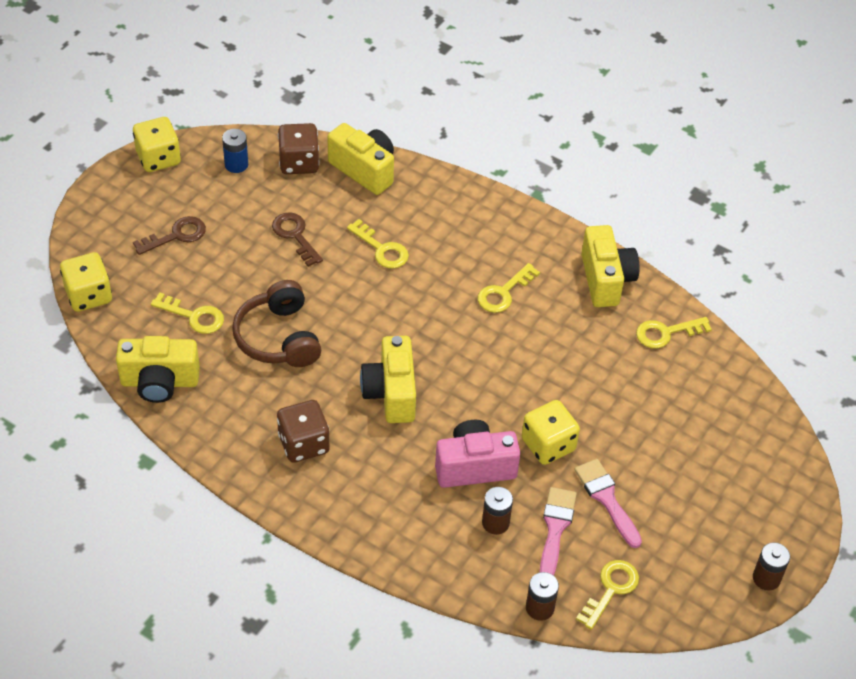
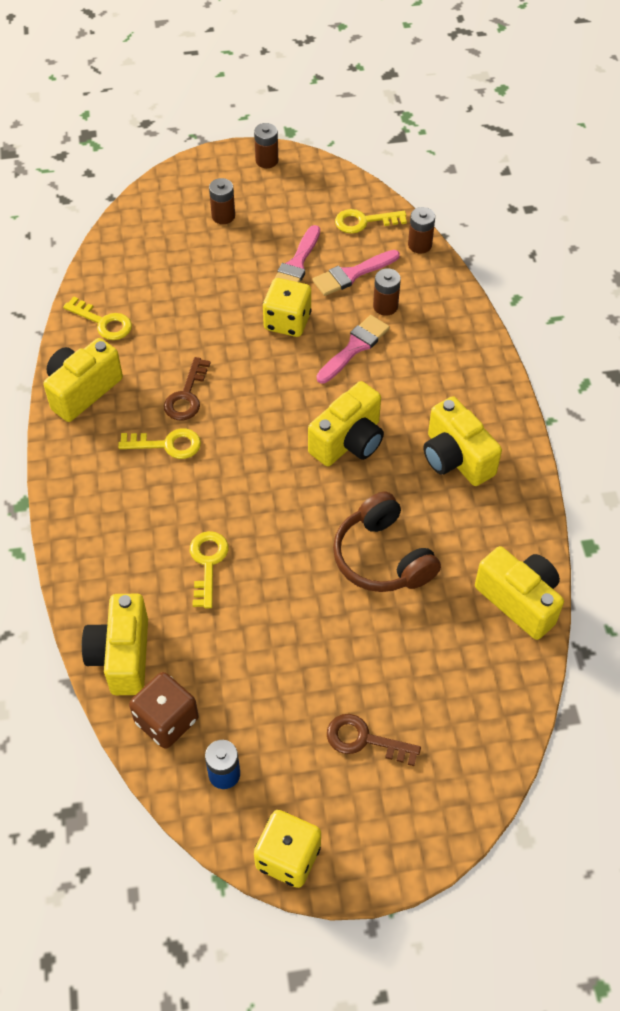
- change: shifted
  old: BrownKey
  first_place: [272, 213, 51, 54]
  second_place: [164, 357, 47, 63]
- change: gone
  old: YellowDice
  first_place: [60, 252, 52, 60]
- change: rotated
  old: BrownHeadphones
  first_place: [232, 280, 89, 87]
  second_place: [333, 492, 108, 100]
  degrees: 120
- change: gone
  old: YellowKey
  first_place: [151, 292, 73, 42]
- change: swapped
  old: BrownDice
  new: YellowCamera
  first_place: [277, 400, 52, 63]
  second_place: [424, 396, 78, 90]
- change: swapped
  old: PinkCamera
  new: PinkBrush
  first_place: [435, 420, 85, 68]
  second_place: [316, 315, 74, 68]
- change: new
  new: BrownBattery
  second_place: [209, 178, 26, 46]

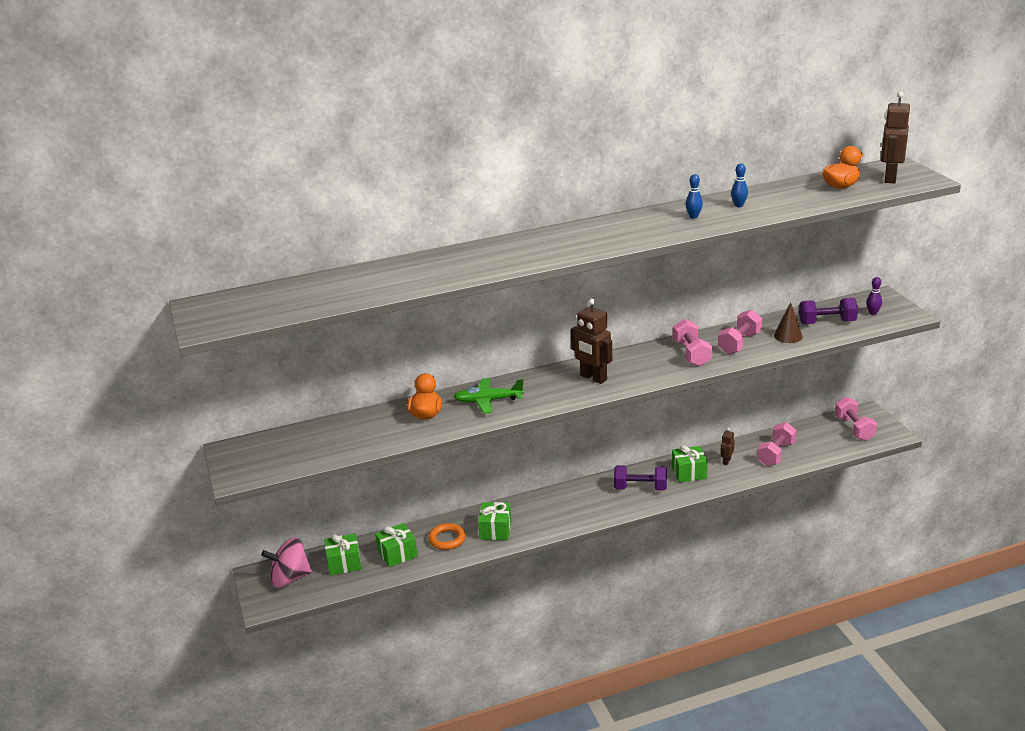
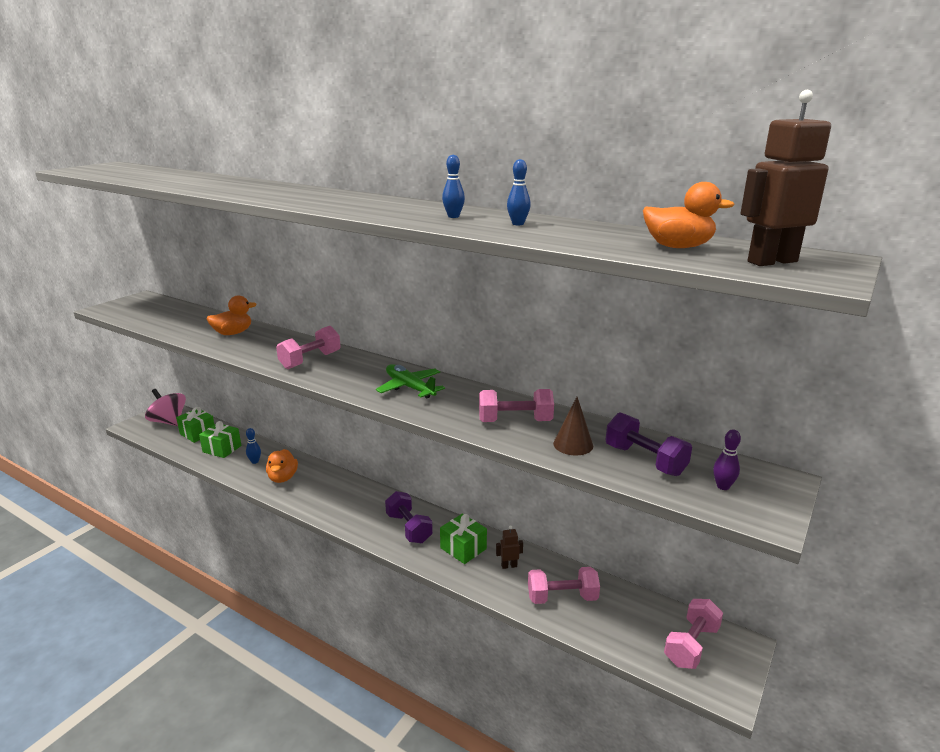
- change: gone
  old: BrownRobot
  first_place: [571, 298, 41, 86]
- change: shifted
  old: PinkDumbbell
  first_place: [673, 319, 39, 47]
  second_place: [276, 326, 65, 43]
- change: shifted
  old: GreenPlane
  first_place: [454, 378, 70, 35]
  second_place: [376, 364, 69, 34]
- change: swapped
  old: GreenGift
  new: OrangeDuck
  first_place: [478, 502, 34, 38]
  second_place: [266, 449, 32, 34]
- change: swapped
  old: OrangeRing
  new: BlueBowlingPin
  first_place: [428, 523, 38, 27]
  second_place: [246, 428, 15, 36]

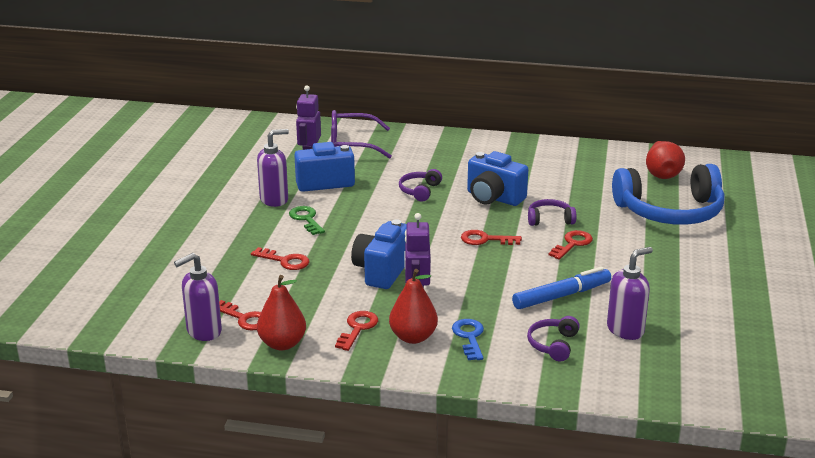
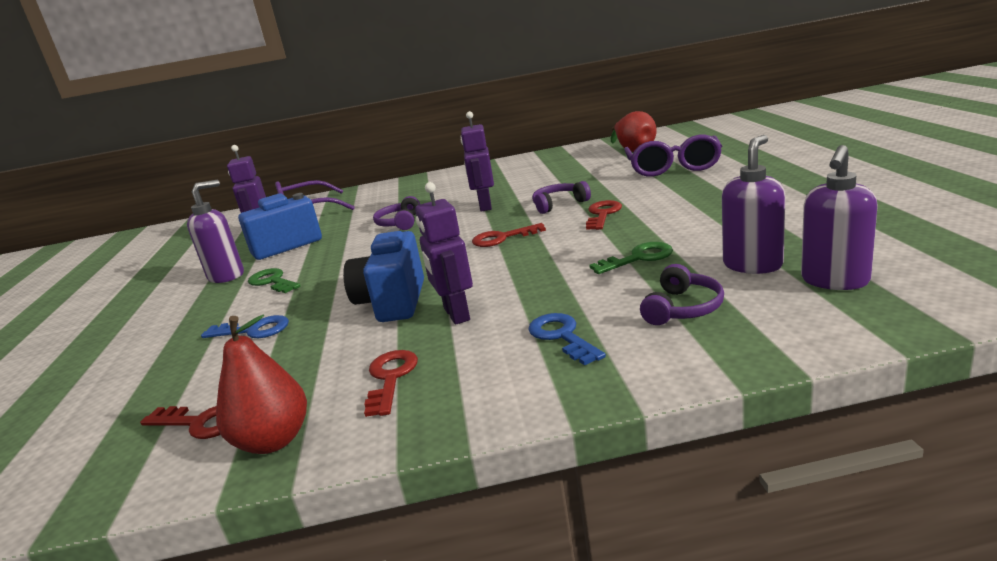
- change: swapped
  old: BlueCamera
  new: PurpleRobot
  first_place: [467, 151, 62, 55]
  second_place: [461, 111, 33, 101]
- change: swapped
  old: BlueHeadphones
  new: PurpleGlasses
  first_place: [612, 164, 112, 61]
  second_place: [624, 135, 98, 42]
- change: repainted
  old: RedKey
  new: BlueKey
  first_place: [251, 247, 58, 23]
  second_place: [201, 315, 88, 23]
- change: shifted
  old: PurpleSoapDispenser
  first_place: [174, 253, 48, 88]
  second_place: [801, 145, 77, 145]
- change: swapped
  old: BlueMarker
  new: GreenKey
  first_place: [512, 267, 99, 42]
  second_place: [589, 242, 84, 32]
- change: gone
  old: RedPear
  first_place: [389, 269, 49, 75]
- change: rotated
  old: PurpleHeadphones
  first_place: [527, 316, 53, 46]
  second_place: [640, 264, 84, 61]
  degrees: -150

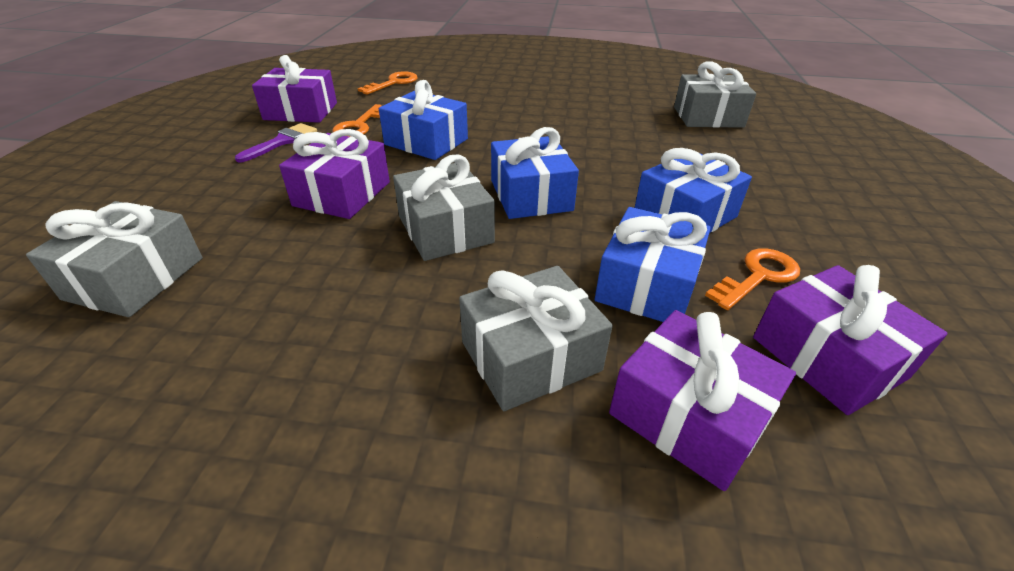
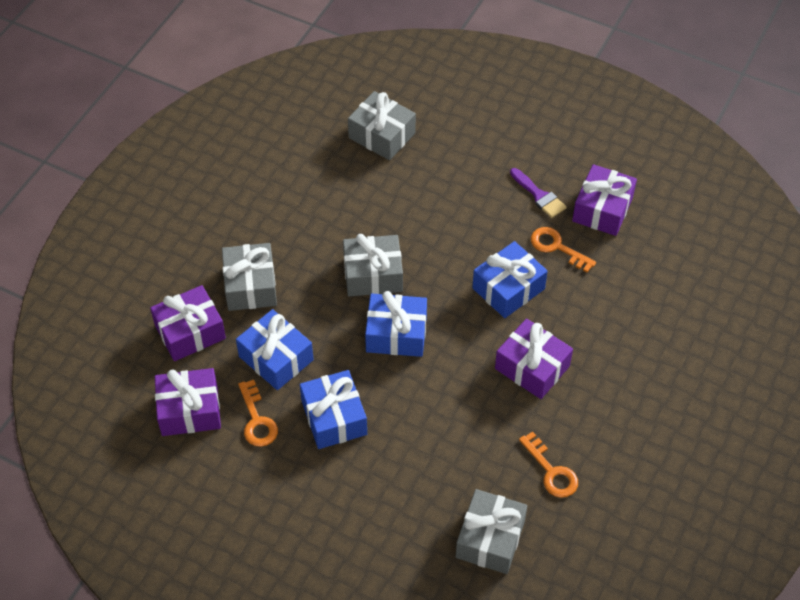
- change: shifted
  old: OrangeKey
  first_place: [358, 71, 60, 24]
  second_place: [519, 432, 59, 66]
- change: shifted
  old: PurpleGift
  first_place: [279, 129, 111, 90]
  second_place: [495, 319, 78, 80]

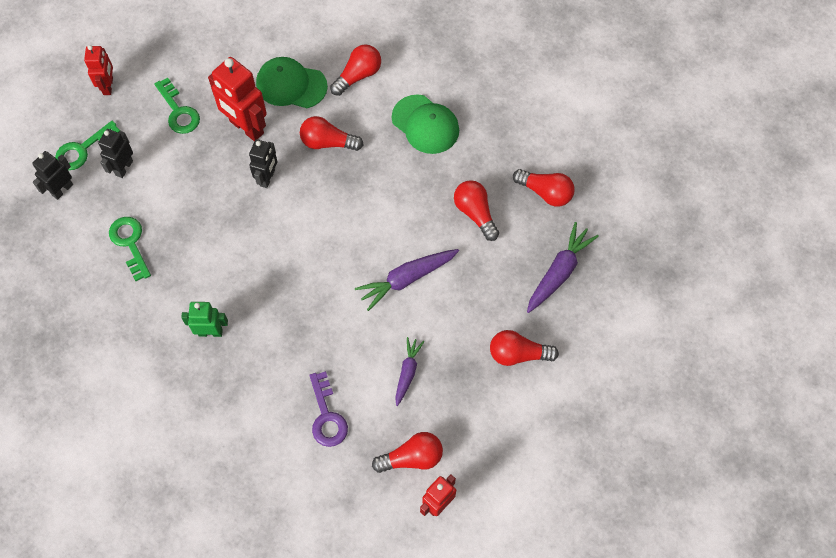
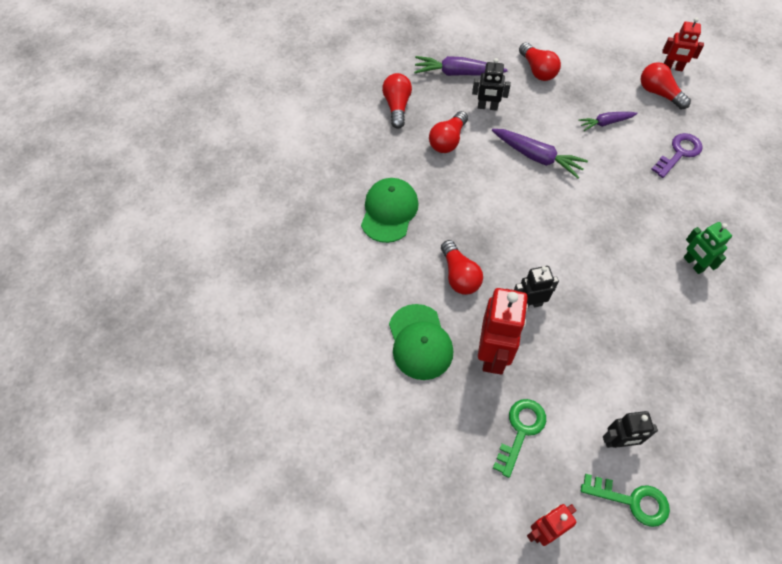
- change: gone
  old: RedLightBulb
  first_place: [330, 44, 51, 52]
- change: shifted
  old: BlackRobot
  first_place: [32, 151, 41, 49]
  second_place: [472, 58, 39, 53]
- change: gone
  old: GreenKey
  first_place: [109, 217, 42, 64]

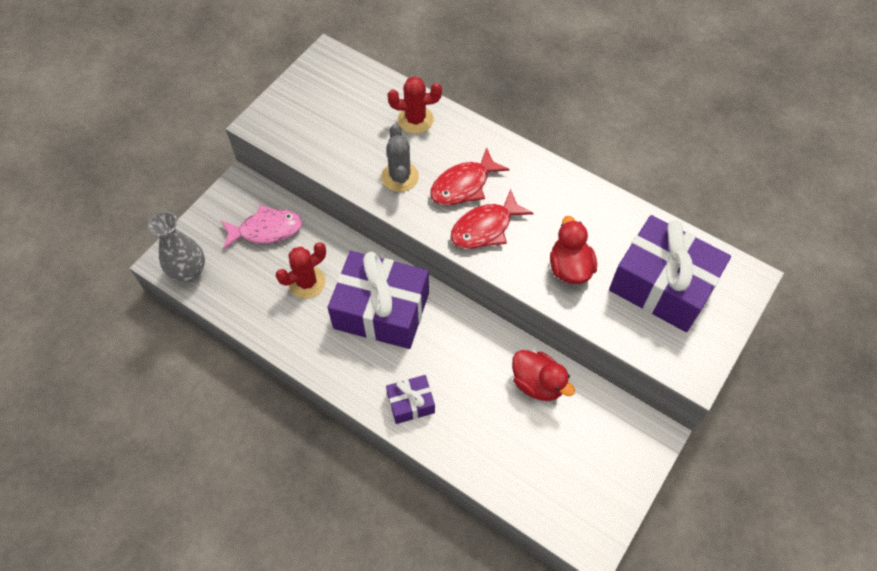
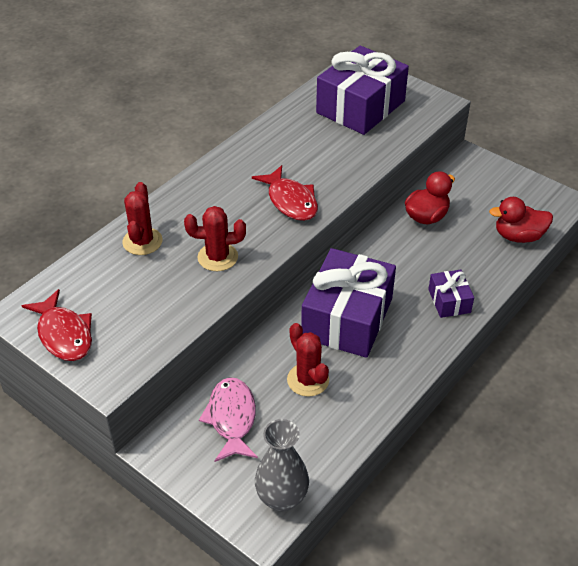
- change: repainted
  old: GreyCactus
  new: RedCactus
  first_place: [381, 124, 38, 68]
  second_place: [184, 206, 62, 65]
- change: shifted
  old: RedFish
  first_place: [430, 147, 80, 59]
  second_place: [22, 289, 70, 72]
- change: shifted
  old: RedDuck
  first_place: [550, 216, 47, 68]
  second_place: [489, 197, 64, 46]

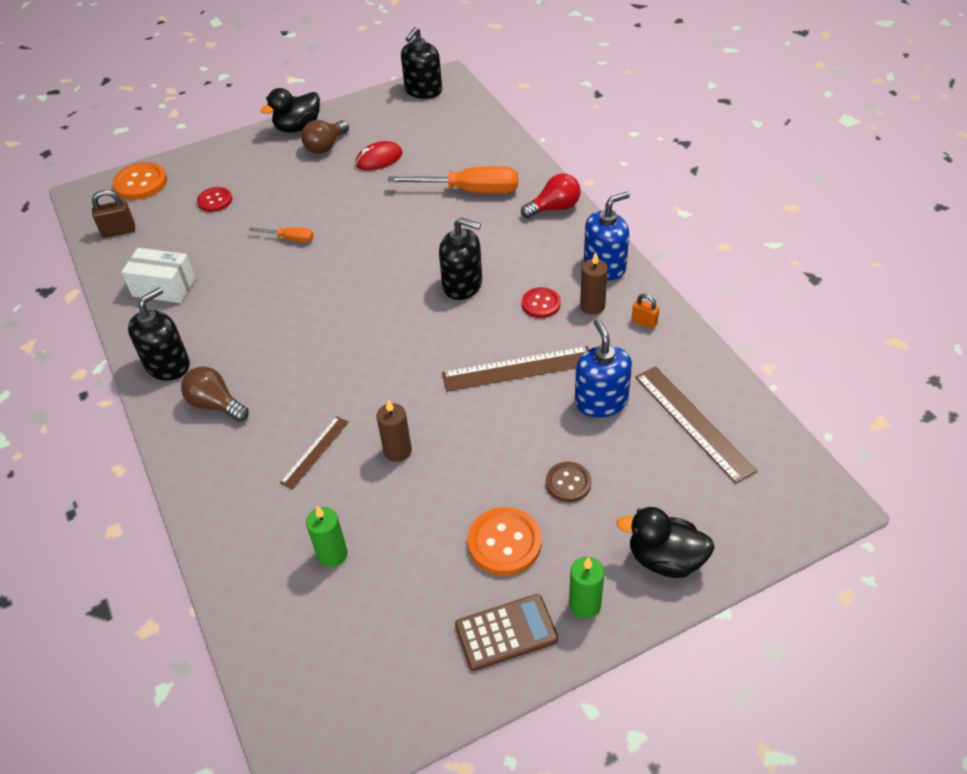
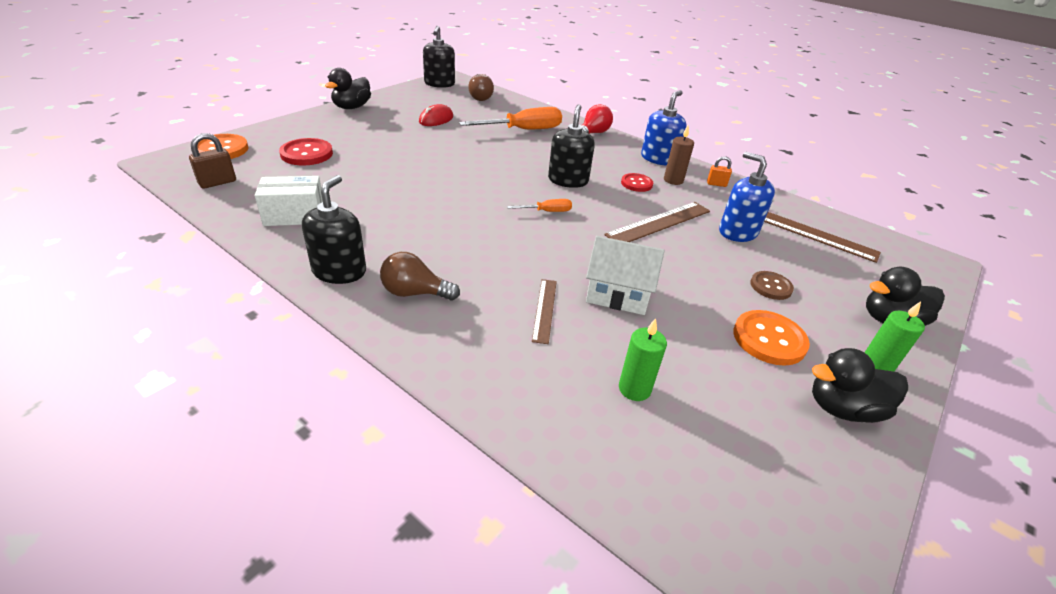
- change: shifted
  old: BrownLightBulb
  first_place: [301, 120, 48, 34]
  second_place: [468, 74, 26, 27]
- change: scaled
  old: RedButton
  first_place: [197, 187, 35, 25]
  second_place: [279, 138, 54, 27]
  factor: 1.56
- change: rotated
  old: BlackSoapDispenser
  first_place: [439, 218, 43, 82]
  second_place: [548, 105, 47, 83]
  degrees: -75
- change: shifted
  old: OrangeScrewdriver
  first_place: [249, 227, 64, 15]
  second_place: [507, 199, 65, 13]
- change: swapped
  old: BrownCandle
  new: WhiteHouse
  first_place: [377, 399, 35, 63]
  second_place: [586, 236, 79, 79]
- change: swapped
  old: BrownCalculator
  new: BlackDuck
  first_place: [455, 594, 103, 77]
  second_place: [812, 348, 96, 75]

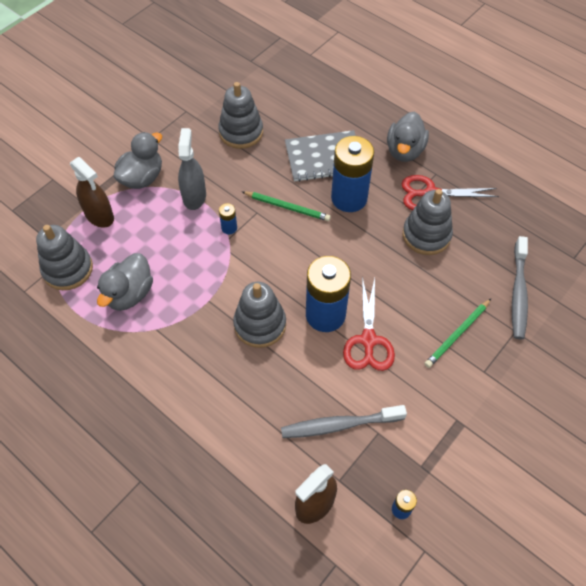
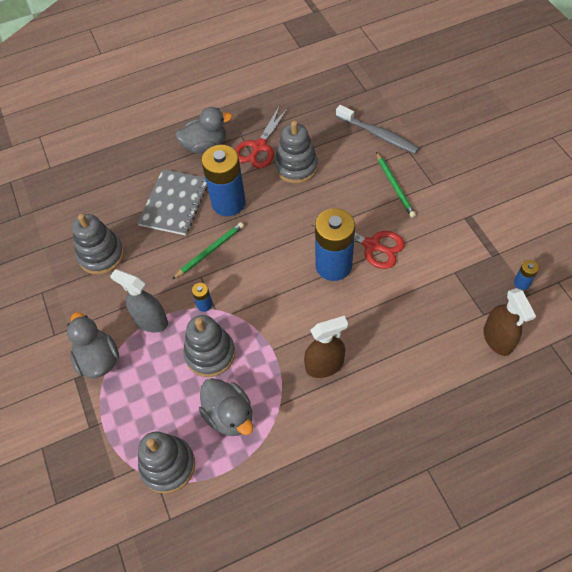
- change: rotated
  old: GreyDuck
  first_place: [387, 111, 42, 51]
  second_place: [175, 107, 57, 47]
  degrees: -60
- change: shifted
  old: BrownSprayBottle
  first_place: [70, 157, 44, 71]
  second_place: [304, 316, 44, 62]
- change: shifted
  old: GreyStackingToy
  first_place: [233, 282, 53, 66]
  second_place: [183, 315, 52, 62]
- change: gone
  old: GreyToothbrush
  first_place: [281, 405, 126, 33]

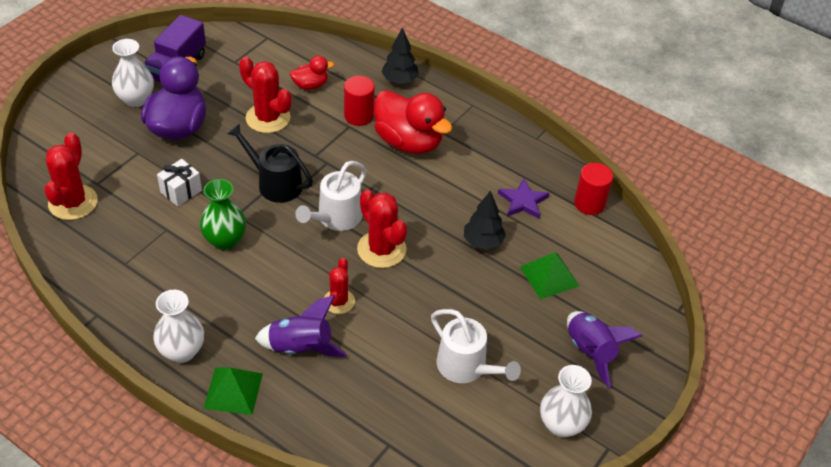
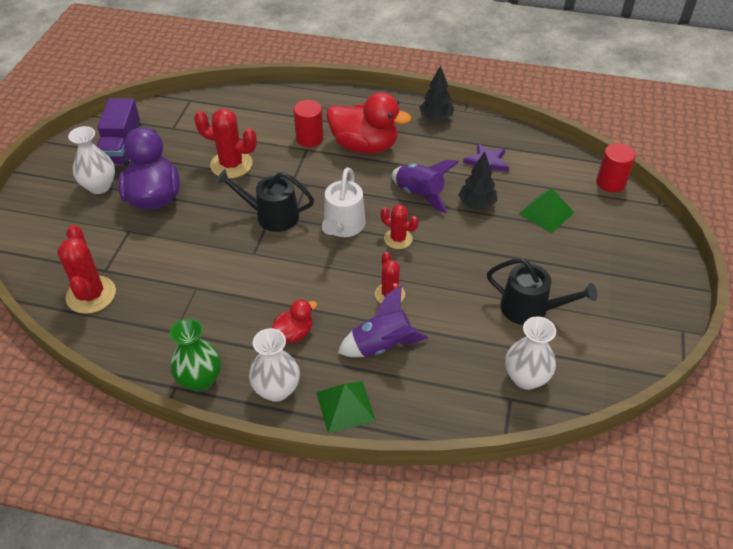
- change: shifted
  old: BlackTree
  first_place: [381, 28, 38, 56]
  second_place: [419, 65, 35, 56]
- change: shifted
  old: RedDuck
  first_place: [290, 56, 44, 34]
  second_place: [271, 299, 46, 44]
- change: gone
  old: WhiteGift
  first_place: [157, 159, 45, 48]
- change: shifted
  old: RedCylinder
  first_place: [574, 163, 39, 52]
  second_place: [596, 143, 40, 50]
- change: shifted
  old: GreenVase
  first_place: [200, 179, 46, 71]
  second_place: [170, 318, 51, 74]
- change: scaled
  old: RedCactus
  first_place: [357, 190, 50, 78]
  second_place: [381, 204, 38, 45]
  factor: 0.62
- change: repainted
  old: WhiteWateringCan
  new: BlackWateringCan
  first_place: [431, 309, 90, 74]
  second_place: [487, 258, 110, 67]
- change: shifted
  old: PurpleRocket
  first_place: [567, 311, 75, 77]
  second_place: [392, 160, 67, 53]
- change: shifted
  old: WhiteVase
  first_place: [540, 365, 52, 73]
  second_place: [505, 316, 51, 74]

